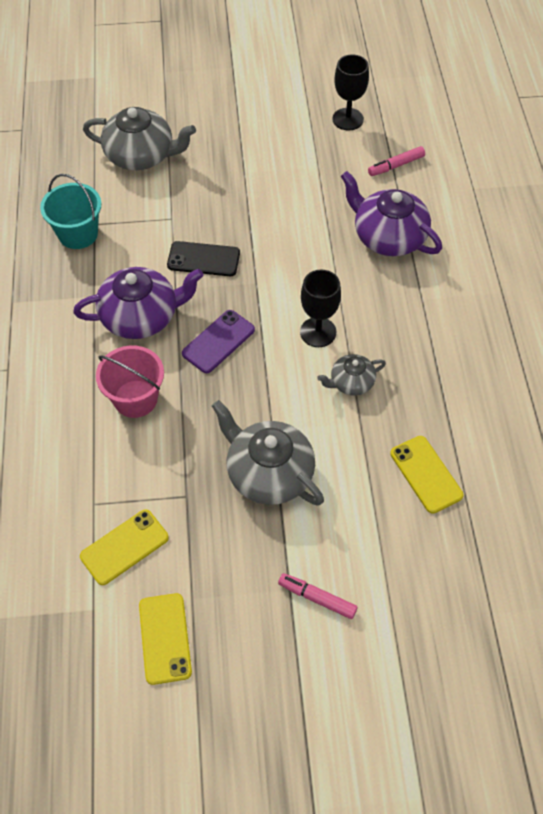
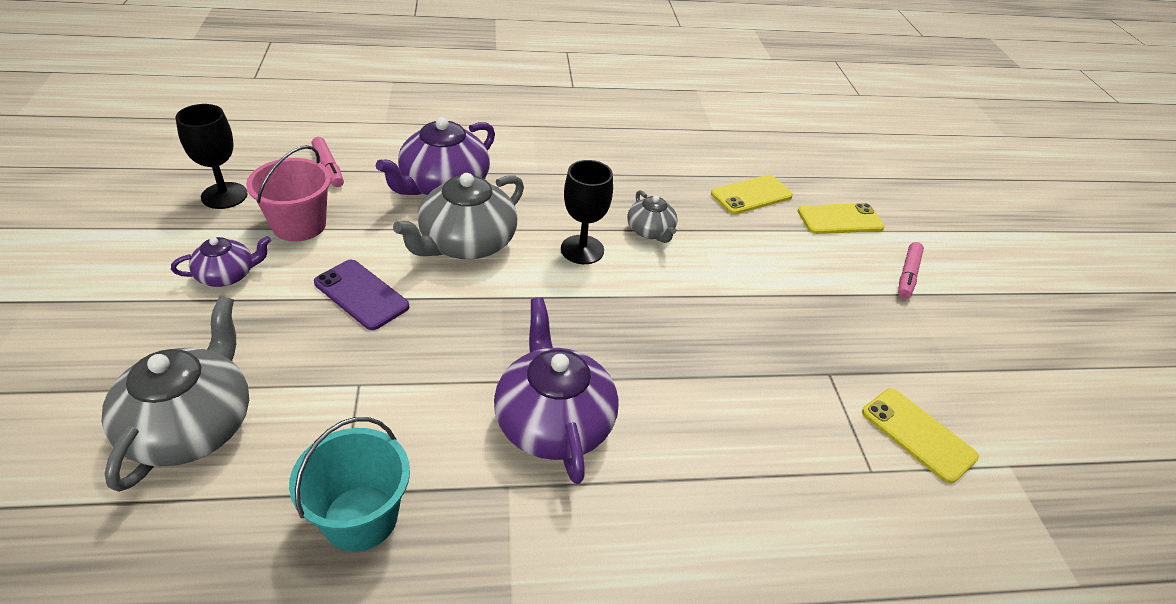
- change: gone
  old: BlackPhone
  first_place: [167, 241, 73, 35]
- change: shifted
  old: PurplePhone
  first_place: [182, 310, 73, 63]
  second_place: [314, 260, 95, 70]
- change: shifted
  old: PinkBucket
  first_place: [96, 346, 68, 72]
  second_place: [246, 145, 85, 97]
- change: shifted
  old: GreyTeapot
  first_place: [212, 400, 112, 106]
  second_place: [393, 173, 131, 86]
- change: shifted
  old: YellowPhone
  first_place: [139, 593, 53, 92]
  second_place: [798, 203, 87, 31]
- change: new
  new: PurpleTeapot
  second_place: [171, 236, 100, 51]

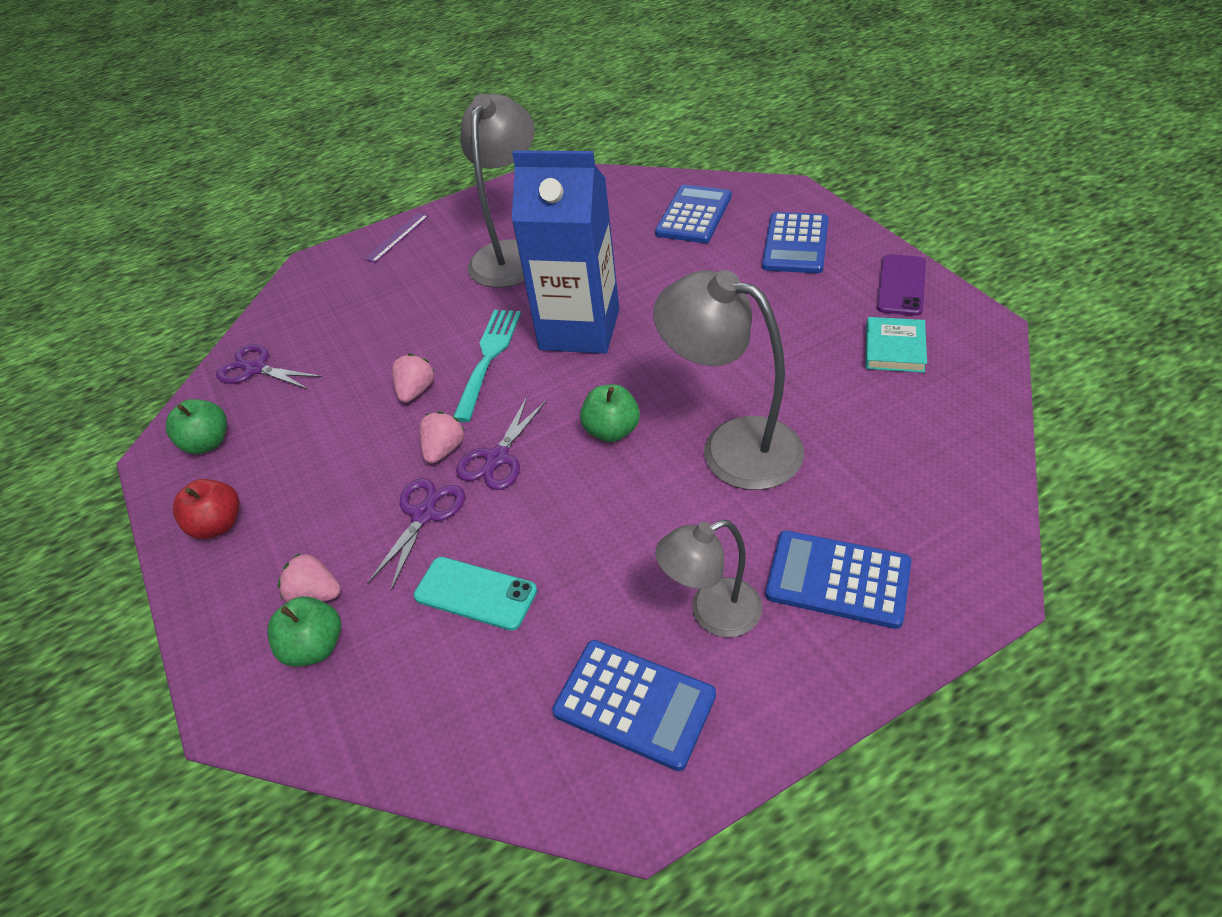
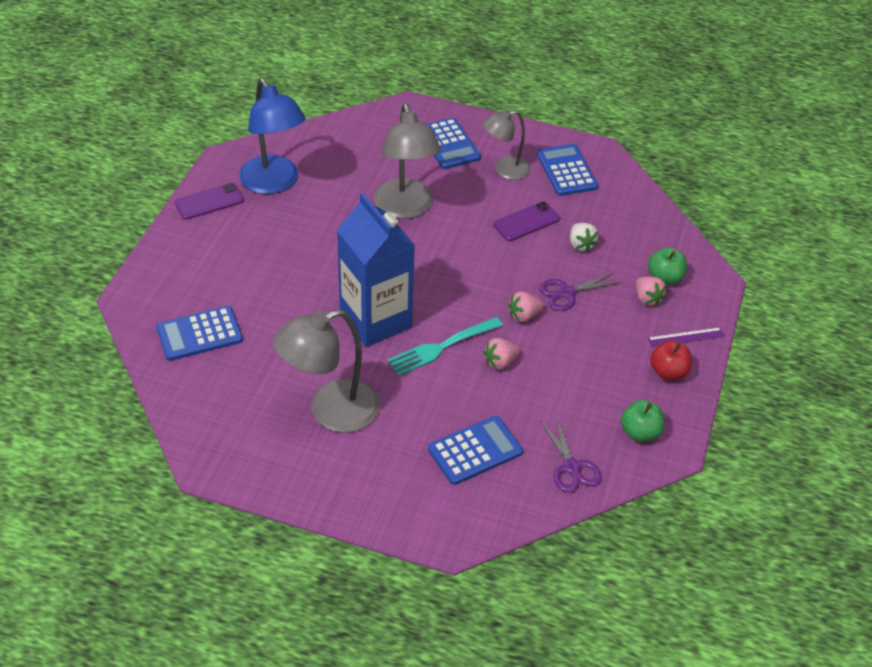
- change: shifted
  old: BlueCalculator
  first_place: [762, 212, 67, 61]
  second_place: [428, 416, 95, 69]
- change: shifted
  old: PurpleRuler
  first_place: [364, 213, 65, 50]
  second_place: [647, 327, 78, 20]
- change: swapped
  old: TurquoiseBook
  new: BlueLamp
  first_place: [866, 317, 61, 56]
  second_place: [239, 78, 67, 116]
- change: gone
  old: GreenApple
  first_place: [580, 384, 60, 58]
- change: gone
  old: PurpleScissors
  first_place: [456, 397, 91, 93]
- change: rotated
  old: GreyLamp
  first_place: [655, 520, 108, 117]
  second_place: [483, 110, 47, 70]
  degrees: 135
- change: swapped
  old: TurquoisePhone
  new: WhiteStrawberry
  first_place: [414, 557, 123, 74]
  second_place: [570, 223, 28, 29]
- change: new
  new: PurplePhone
  second_place: [493, 202, 67, 39]

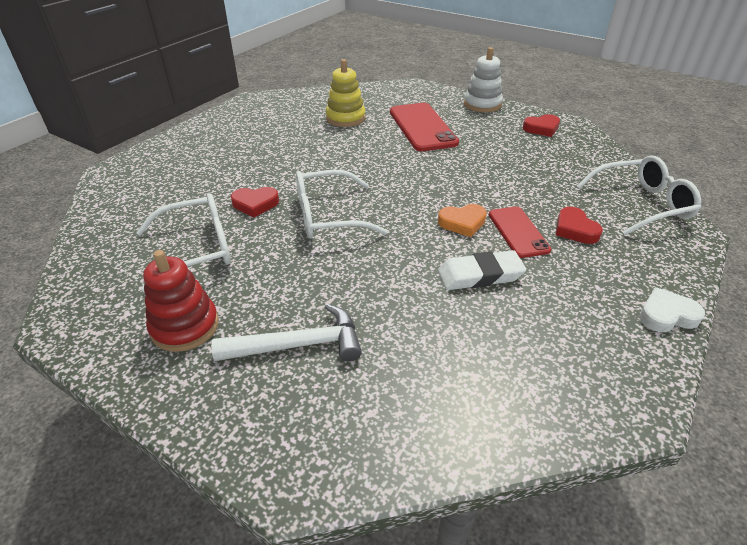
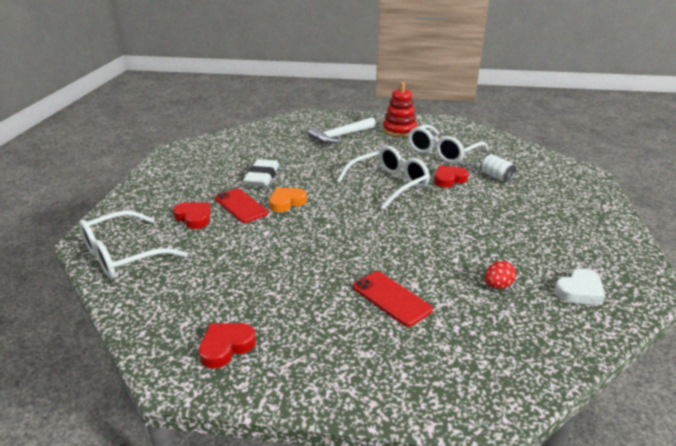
- change: gone
  old: WhiteStackingToy
  first_place: [464, 47, 39, 65]
- change: swapped
  old: YellowStackingToy
  new: RedEgg
  first_place: [326, 59, 40, 68]
  second_place: [485, 261, 31, 28]
- change: scaled
  old: RedPhone
  first_place: [390, 103, 69, 48]
  second_place: [353, 271, 80, 56]
  factor: 0.62
- change: rotated
  old: WhiteEraser
  first_place: [438, 250, 88, 40]
  second_place: [243, 159, 36, 27]
  degrees: -45
- change: shifted
  old: WhiteHeart
  first_place: [640, 287, 65, 45]
  second_place: [554, 269, 51, 36]
- change: new
  new: WhiteCan
  second_place: [481, 154, 35, 27]

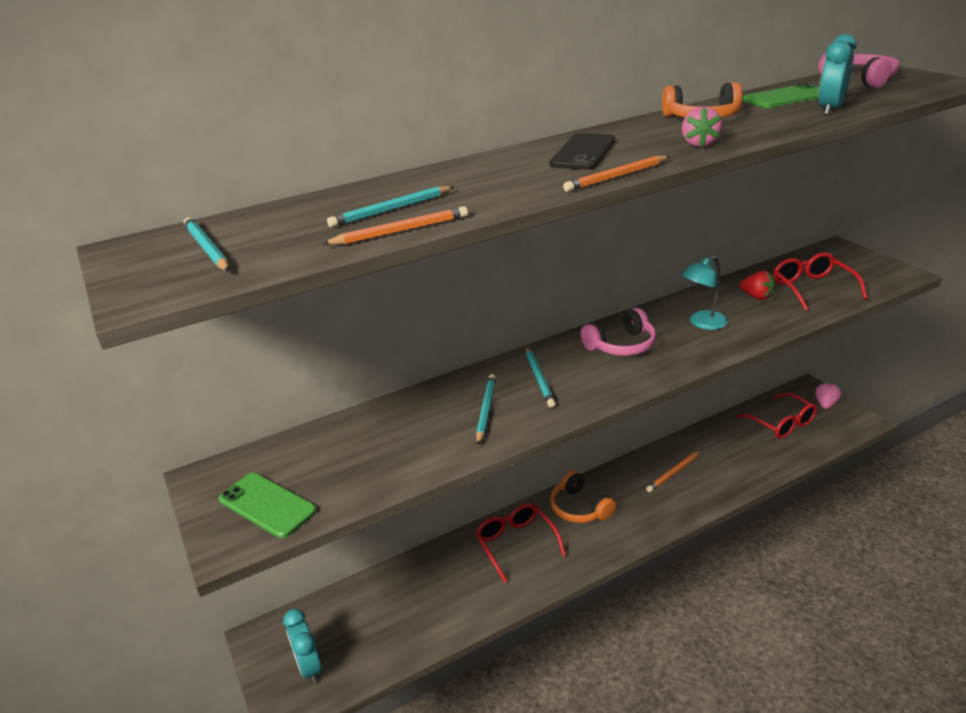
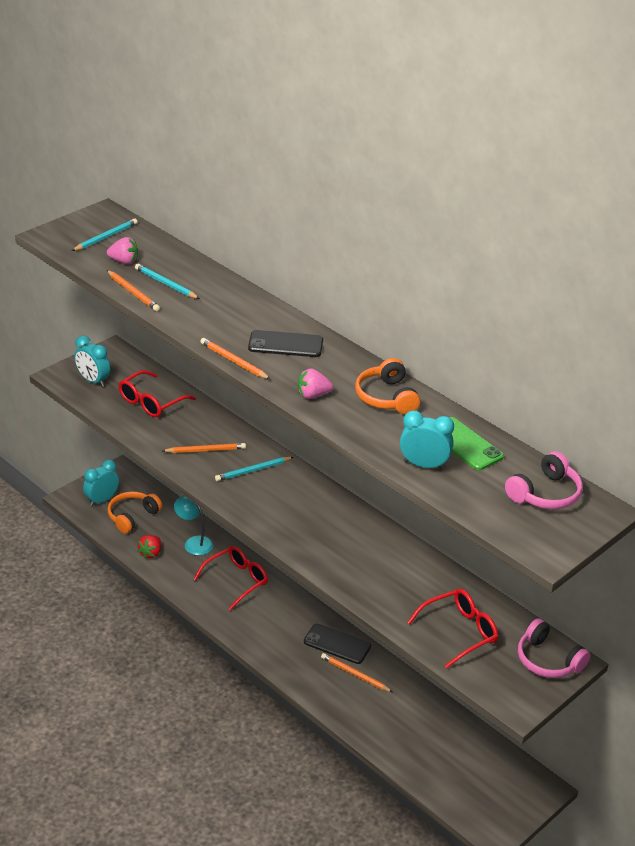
- change: shifted
  old: TurquoiseLamp
  first_place: [682, 256, 46, 74]
  second_place: [174, 496, 39, 59]
- change: shifted
  old: RedStrawberry
  first_place: [740, 271, 35, 29]
  second_place: [137, 535, 24, 24]
- change: shifted
  old: PinkHeadphones
  first_place: [581, 308, 75, 48]
  second_place: [518, 618, 72, 60]
- change: repainted
  old: TurquoisePencil
  new: OrangePencil
  first_place: [476, 374, 20, 71]
  second_place: [162, 443, 84, 10]
- change: shifted
  old: PinkStrawberry
  first_place: [815, 382, 26, 27]
  second_place: [107, 237, 31, 27]
- change: shifted
  old: RedGlasses
  first_place: [736, 393, 81, 46]
  second_place: [119, 370, 77, 47]
- change: shifted
  old: OrangeHeadphones
  first_place: [550, 470, 66, 53]
  second_place: [107, 491, 55, 43]
- change: swapped
  old: GreenPhone
  new: TurquoiseClock
  first_place: [219, 473, 98, 65]
  second_place: [74, 336, 36, 51]
- change: new
  new: BlackPhone
  second_place: [304, 624, 67, 40]

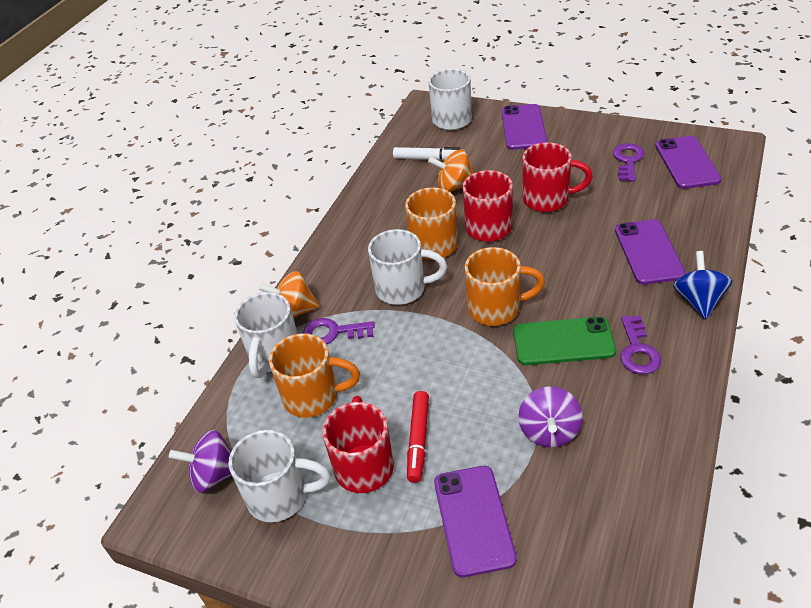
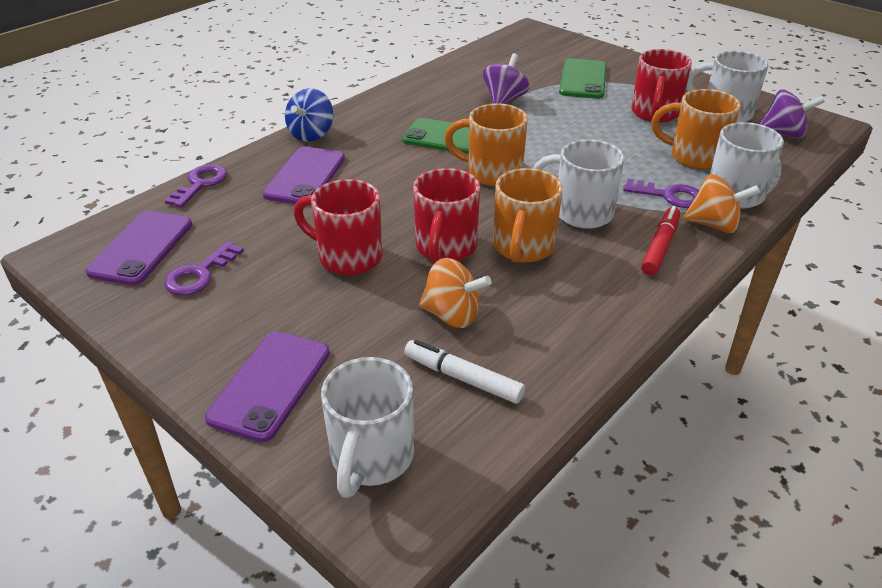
- change: shifted
  old: PurpleKey
  first_place: [620, 315, 41, 59]
  second_place: [165, 164, 62, 44]
- change: shifted
  old: RedMarker
  first_place: [407, 391, 22, 92]
  second_place: [641, 206, 39, 69]
- change: repainted
  old: PurplePhone
  new: GreenPhone
  first_place: [434, 466, 83, 111]
  second_place: [559, 58, 48, 41]

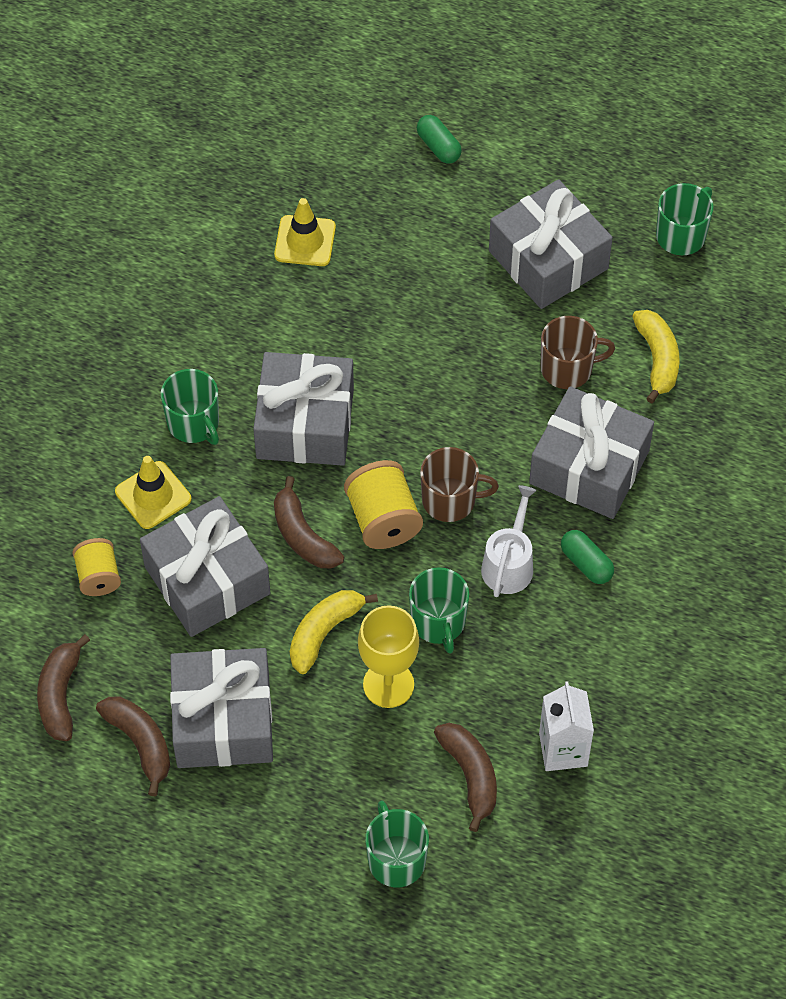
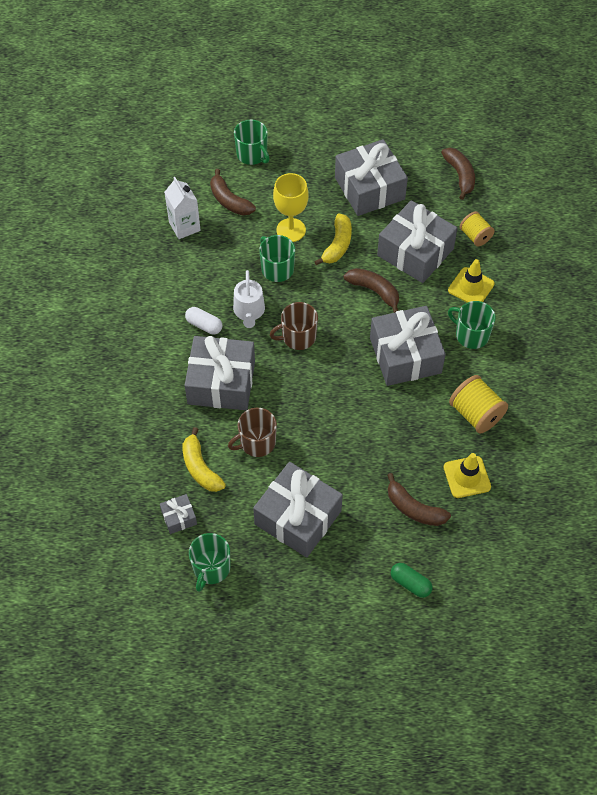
- change: shifted
  old: YellowSpool
  first_place: [344, 460, 79, 89]
  second_place: [449, 375, 59, 58]
- change: repainted
  old: GreenCapsule
  new: WhiteCapsule
  first_place: [561, 530, 53, 54]
  second_place: [185, 307, 37, 27]
- change: shifted
  old: BrownBanana
  first_place: [96, 697, 74, 99]
  second_place: [387, 473, 64, 53]
- change: new
  new: GreyGift
  second_place: [160, 494, 37, 40]

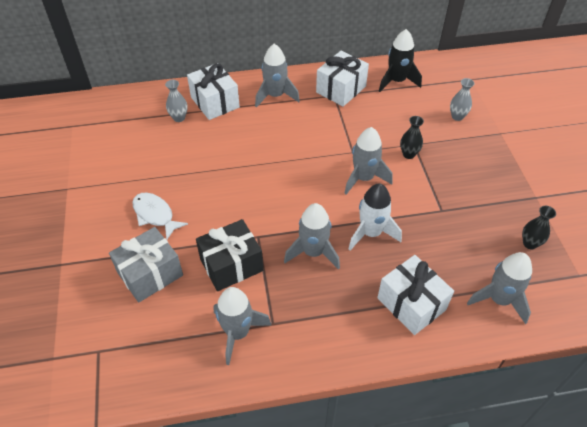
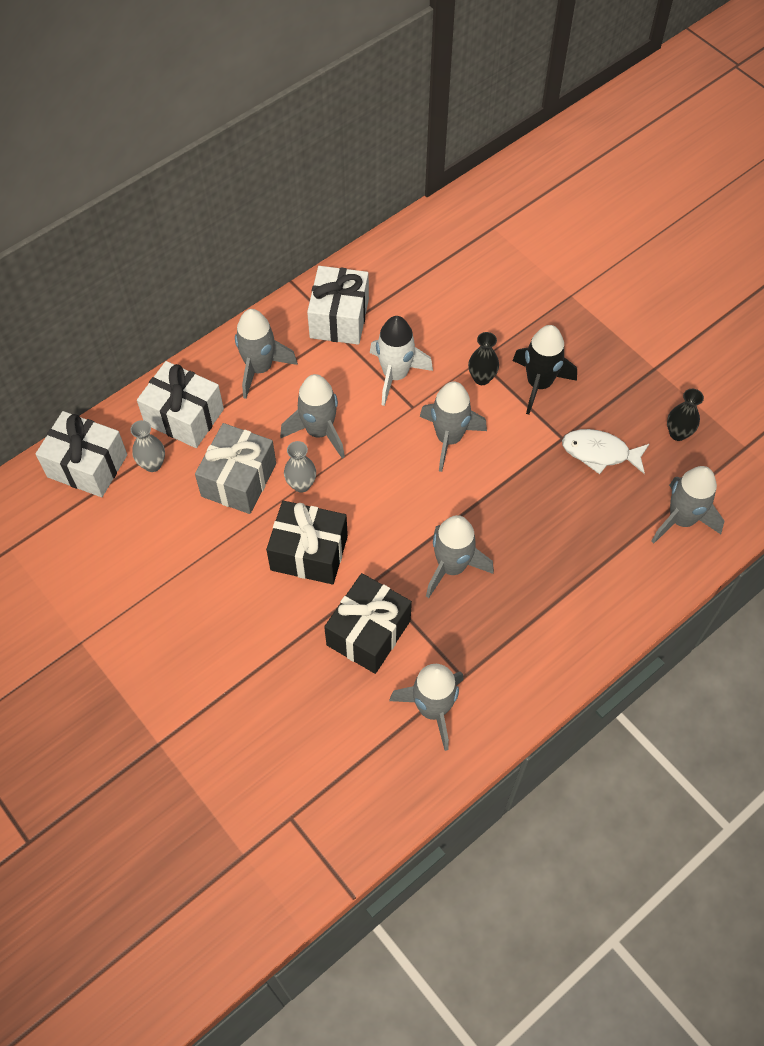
- change: shifted
  old: BlackRocket
  first_place: [379, 29, 43, 63]
  second_place: [513, 325, 64, 90]
- change: shifted
  old: GreyVase
  first_place: [450, 78, 25, 43]
  second_place: [284, 441, 32, 52]
- change: shifted
  old: WhiteRocket
  first_place: [348, 183, 54, 67]
  second_place: [370, 316, 63, 90]
- change: shifted
  old: WhiteFish
  first_place: [132, 192, 56, 48]
  second_place: [562, 429, 87, 45]
- change: shifted
  old: GreyGift
  first_place: [109, 227, 74, 76]
  second_place: [195, 423, 81, 91]
- change: shifted
  old: WhiteGift
  first_place: [377, 255, 77, 80]
  second_place: [36, 411, 91, 86]
- change: new
  new: GreyRocket
  second_place: [280, 374, 65, 85]
- change: new
  new: BlackGift
  second_place: [266, 501, 82, 83]

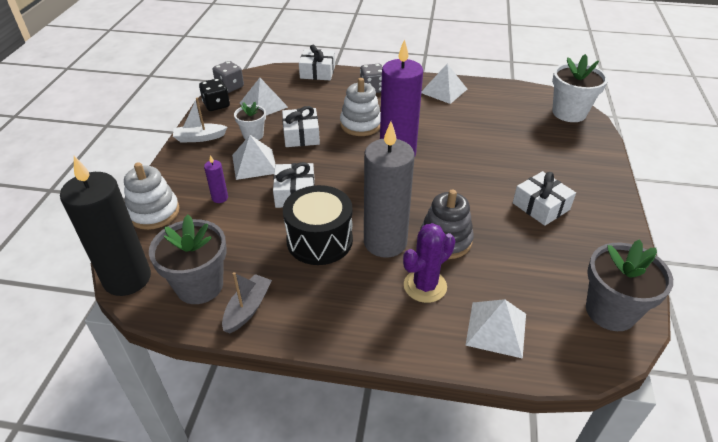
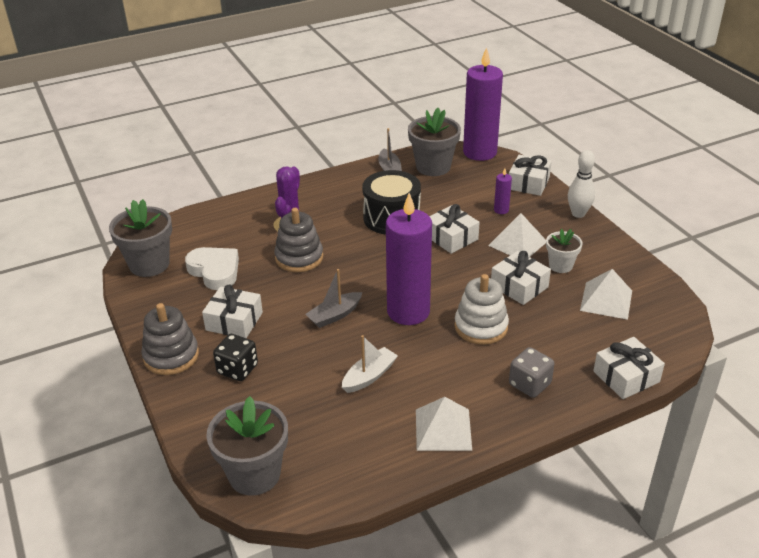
- change: repainted
  old: WhiteFlowerPot
  new: GreyFlowerPot
  first_place: [552, 54, 56, 68]
  second_place: [206, 396, 82, 100]
- change: gone
  old: GreyDice
  first_place: [213, 61, 31, 32]
- change: shifted
  old: BlackDice
  first_place: [199, 78, 31, 33]
  second_place: [213, 334, 45, 47]
- change: shifted
  old: WhiteBoat
  first_place: [173, 98, 54, 45]
  second_place: [342, 335, 56, 58]
- change: gone
  old: GreyCandle
  first_place: [364, 122, 51, 136]
- change: repainted
  old: BlackCandle
  new: PurpleCandle
  first_place: [60, 156, 91, 140]
  second_place: [463, 47, 40, 114]
- change: swapped
  old: WhiteStackingToy
  new: WhiteGift
  first_place: [124, 162, 56, 68]
  second_place: [509, 155, 43, 41]
- change: gone
  old: WhitePyramid
  first_place: [465, 299, 61, 60]
- change: new
  new: WhiteBowlingPin
  second_place: [568, 150, 27, 68]
- change: new
  new: WhiteHeart
  second_place: [185, 247, 54, 43]
- change: new
  new: GreyBoat
  second_place: [305, 269, 57, 59]
- change: new
  new: GreyStackingToy
  second_place: [141, 303, 58, 72]

